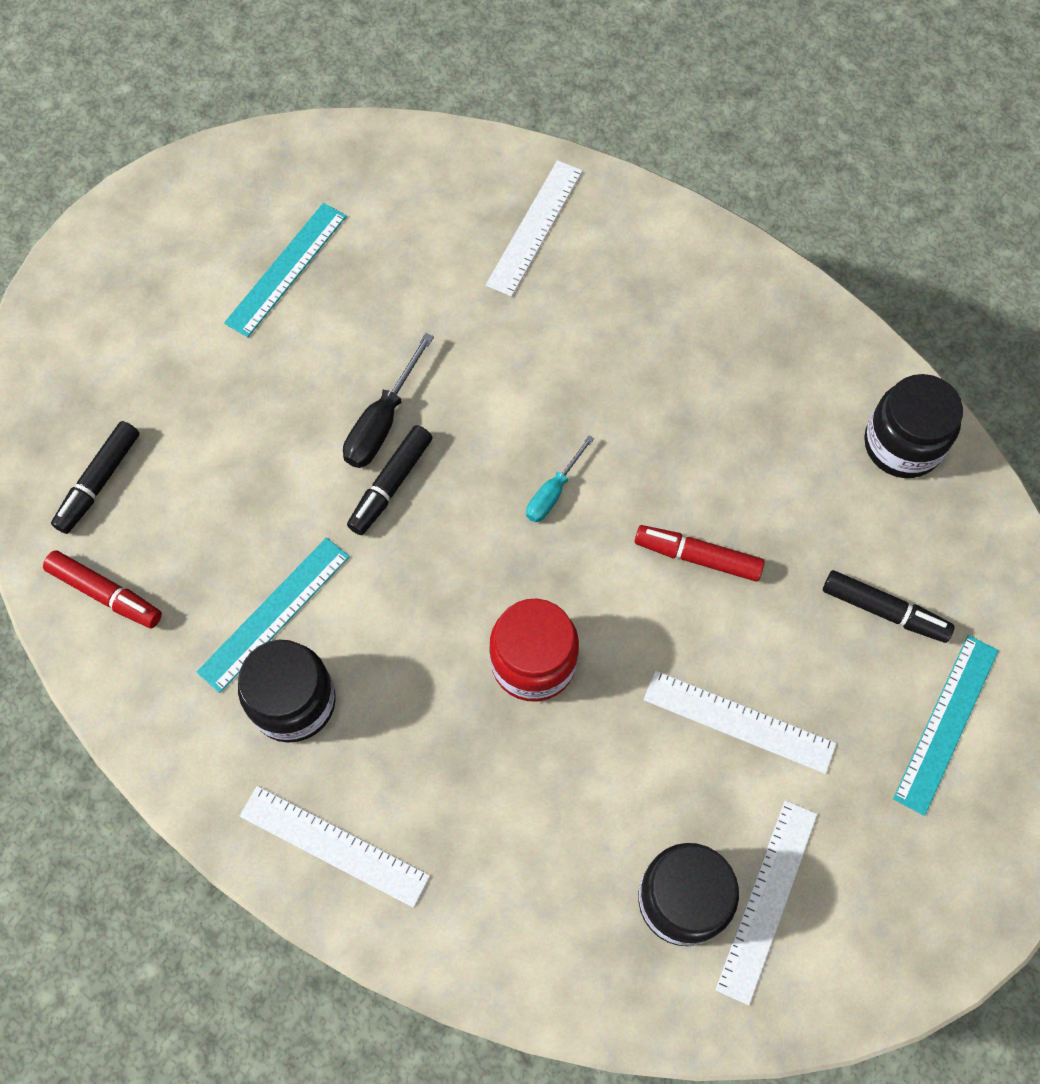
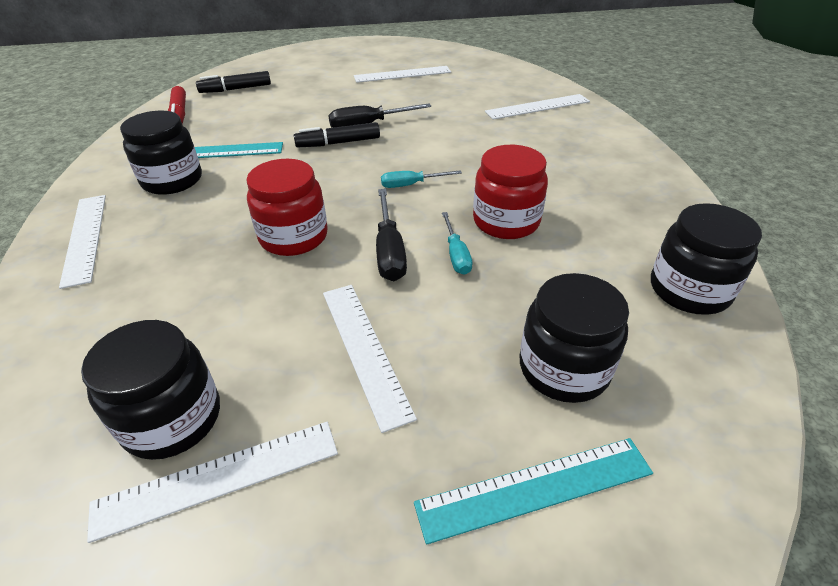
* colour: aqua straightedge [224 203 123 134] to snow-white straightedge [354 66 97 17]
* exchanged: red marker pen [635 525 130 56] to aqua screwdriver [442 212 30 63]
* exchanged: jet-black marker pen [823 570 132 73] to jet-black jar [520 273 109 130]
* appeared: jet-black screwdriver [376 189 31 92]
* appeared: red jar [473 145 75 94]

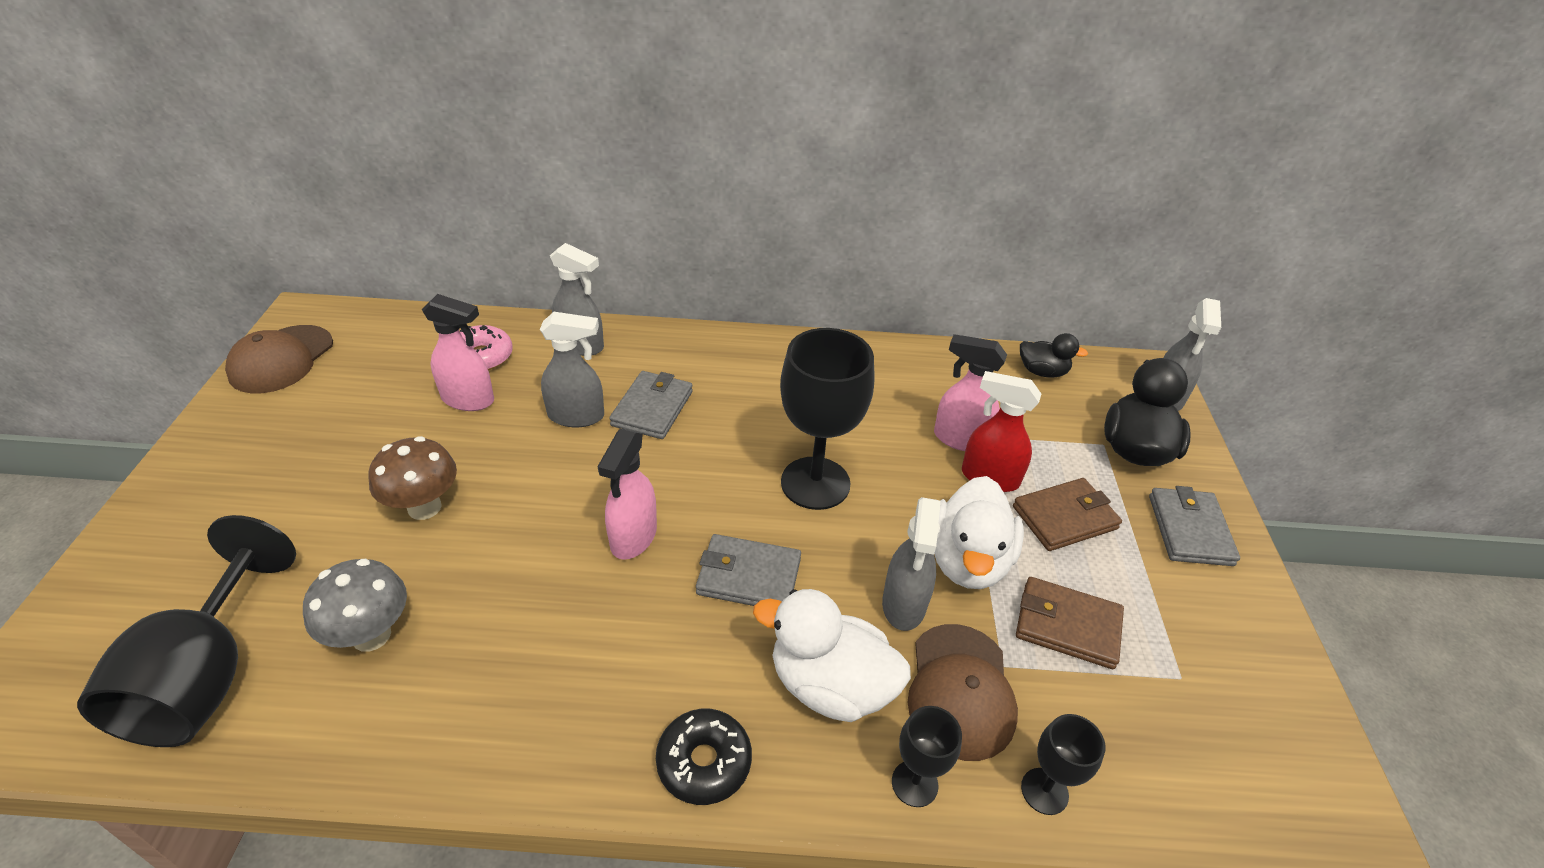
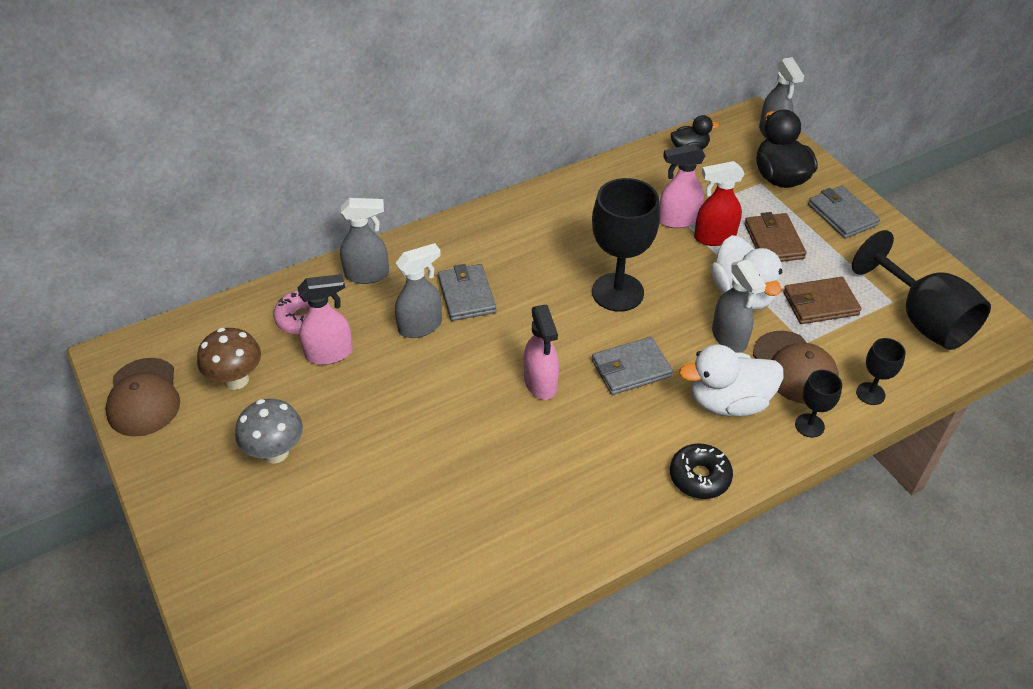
* relocated: jet-black wine glass [77 515 219 232] to [852 230 139 120]
* relocated: gray mushroom [303 559 104 93] to [235 399 68 65]
* relocated: russet mushroom [368 436 89 84] to [197 328 64 62]
* spun: russet card wallet [1013 478 109 73] = [745 212 61 50] 45 degrees counterclockwise

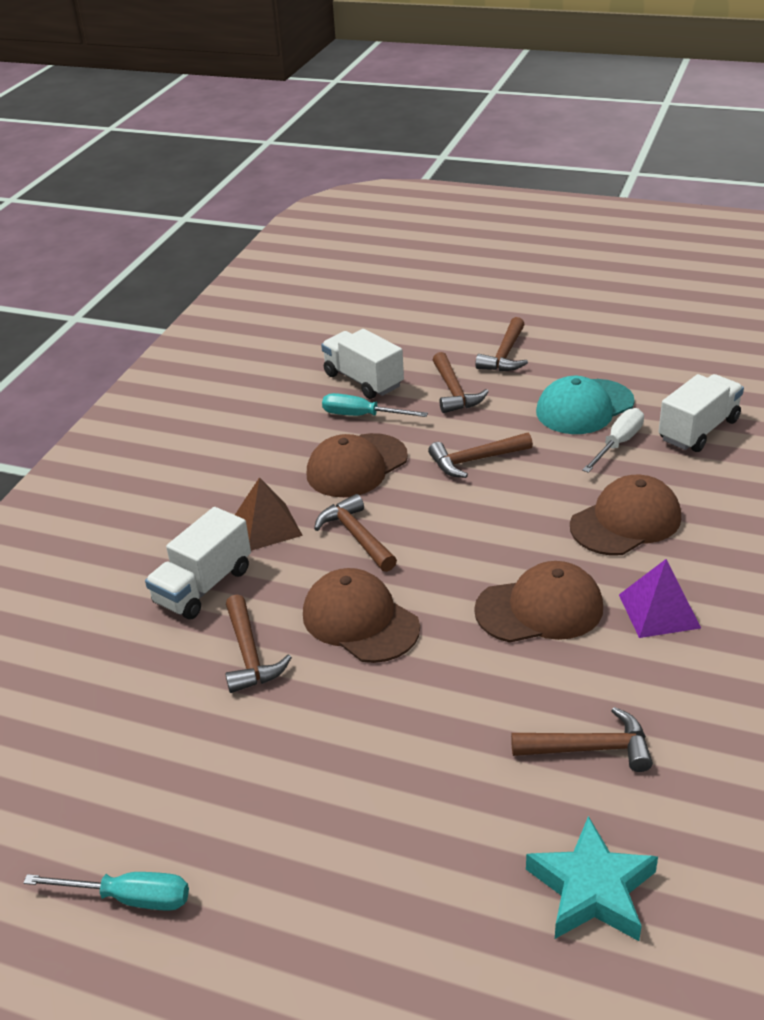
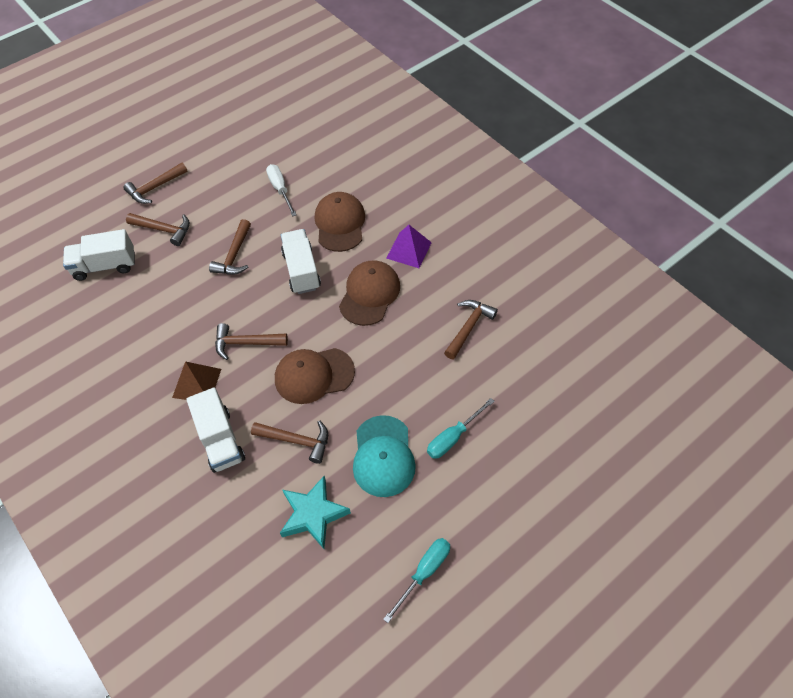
* missing: russet cap [307 433 101 64]
* relocated: aqua screwdriver [322 393 106 24] to [427 398 68 61]
* spun: russet claw hammer [475 317 53 54] = [123 163 65 41] 90 degrees clockwise
* relocated: aqua star [526 816 132 125] to [280 476 71 73]
* relocated: aqua cap [536 376 98 58] to [353 415 63 82]
* relocated: snow-white truck [658 374 86 78] to [281 229 40 65]

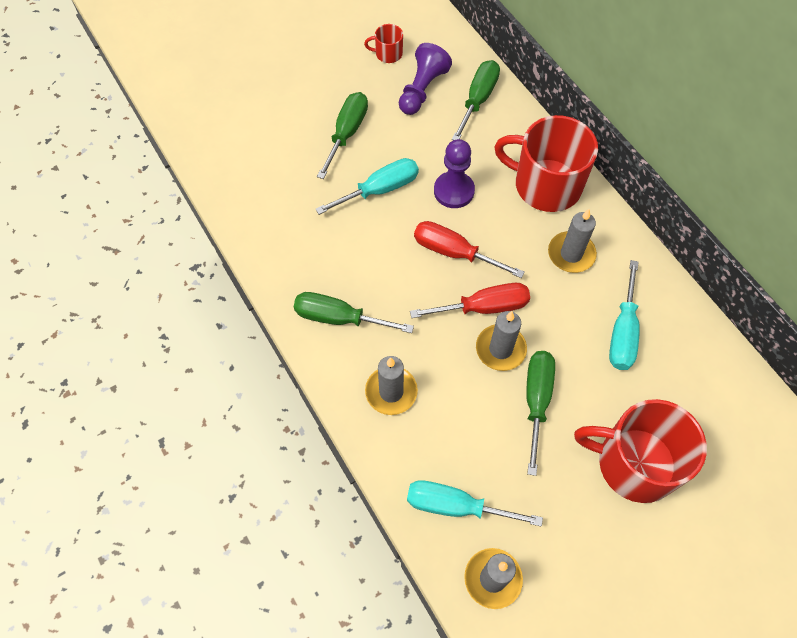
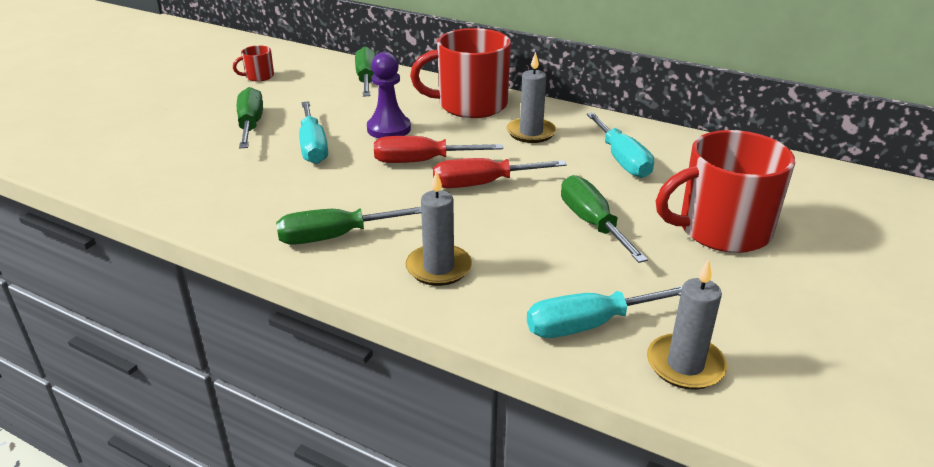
* spun: aqua screwdriver [315 158 104 57] = [299 101 29 63] 135 degrees clockwise
* missing: royal purple pawn [399 43 53 72]
* spun: red screwdriver [410 283 120 35] = [433 158 134 30] 150 degrees counterclockwise
* missing: gray wax candle [476 311 51 60]

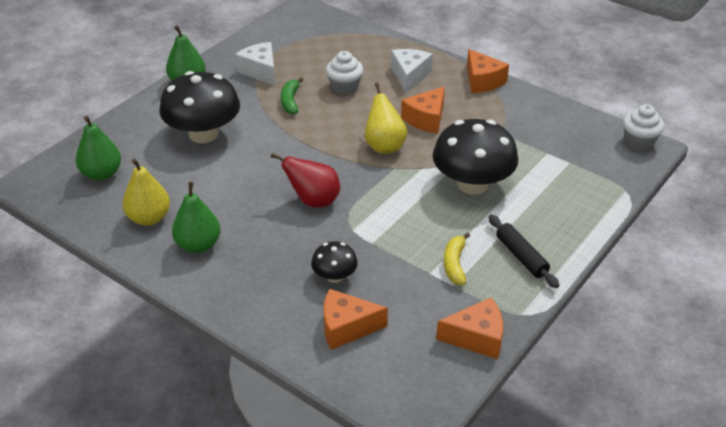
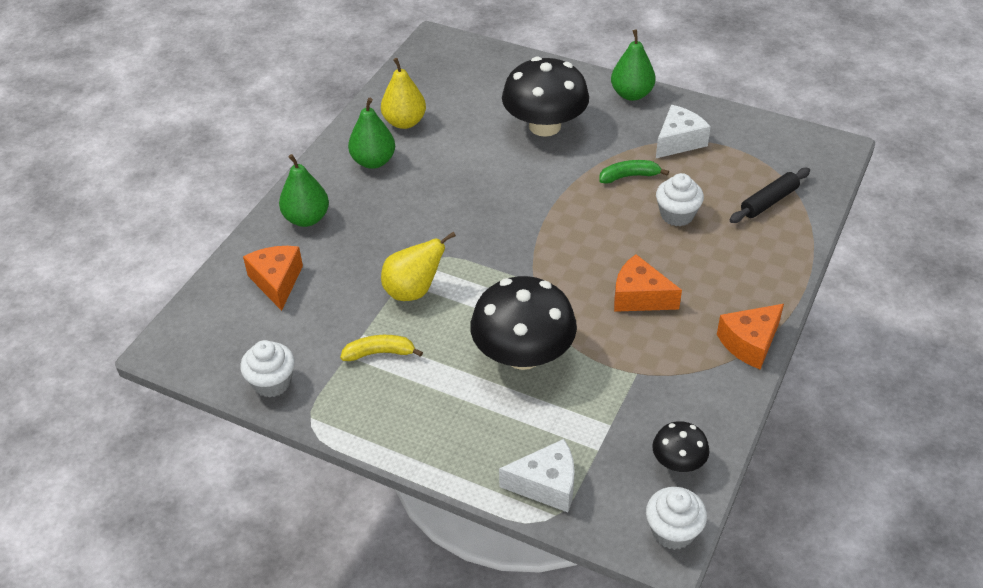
* relocated: green pear [76 116 45 65] to [279 154 50 73]
* missing: red pear [271 153 69 54]
* relocated: jet-black mushroom [311 241 47 42] to [652 421 58 51]
* relocated: bright yellow pear [365 83 42 71] to [381 232 75 69]
* relocated: snow-white piece of cheese [391 49 42 44] to [499 439 76 73]
* exchanged: orange piece of cheese [436 297 67 62] to snow-white fairy cake [240 340 55 58]
* relocated: jet-black pastry roller [488 215 71 73] to [730 168 80 55]

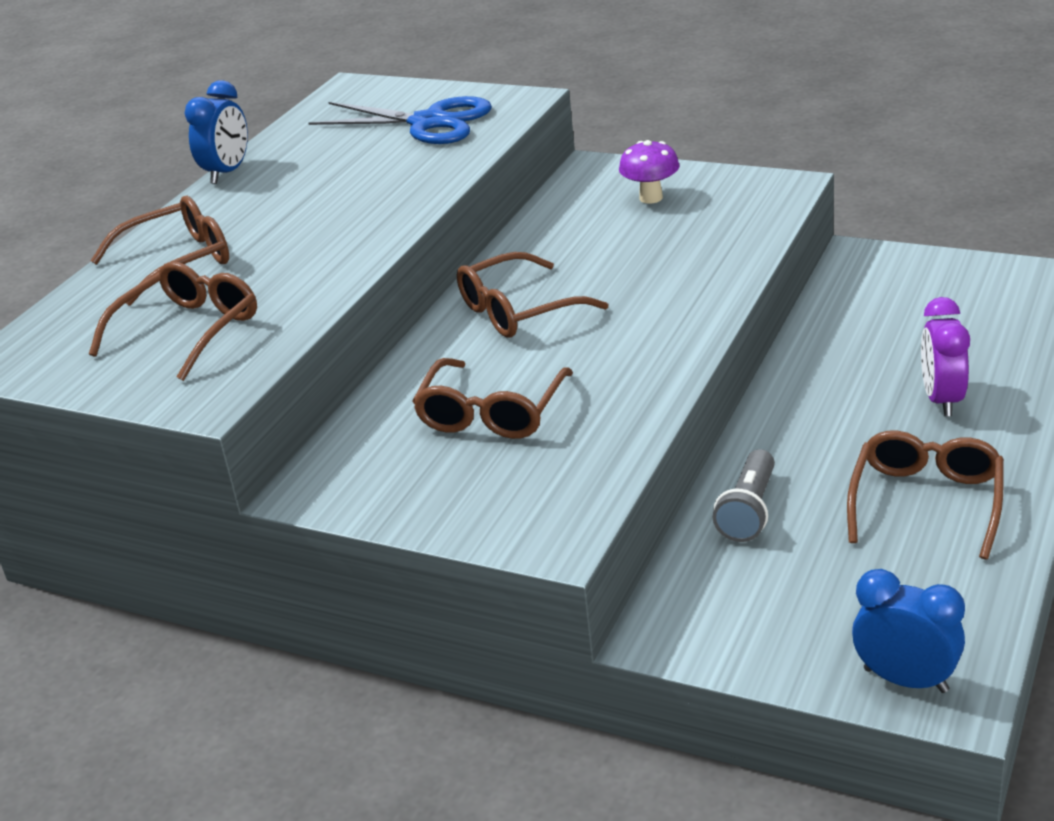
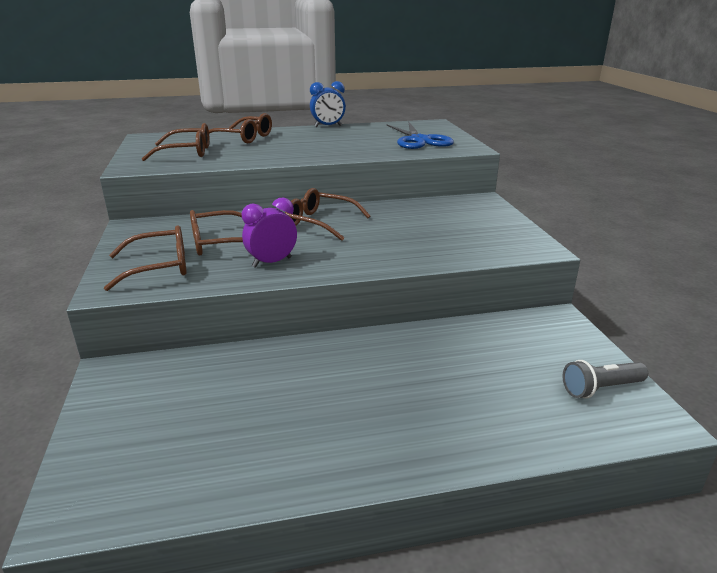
* missing: royal purple mushroom [619 140 61 64]
* relocated: gray flashlight [713 449 62 93] to [562 360 86 39]
* relocated: russet spectacles [847 431 157 129] to [104 225 83 66]
* missing: cobalt clock [852 569 113 124]
* relocated: royal purple clock [921 297 49 120] to [242 197 55 71]

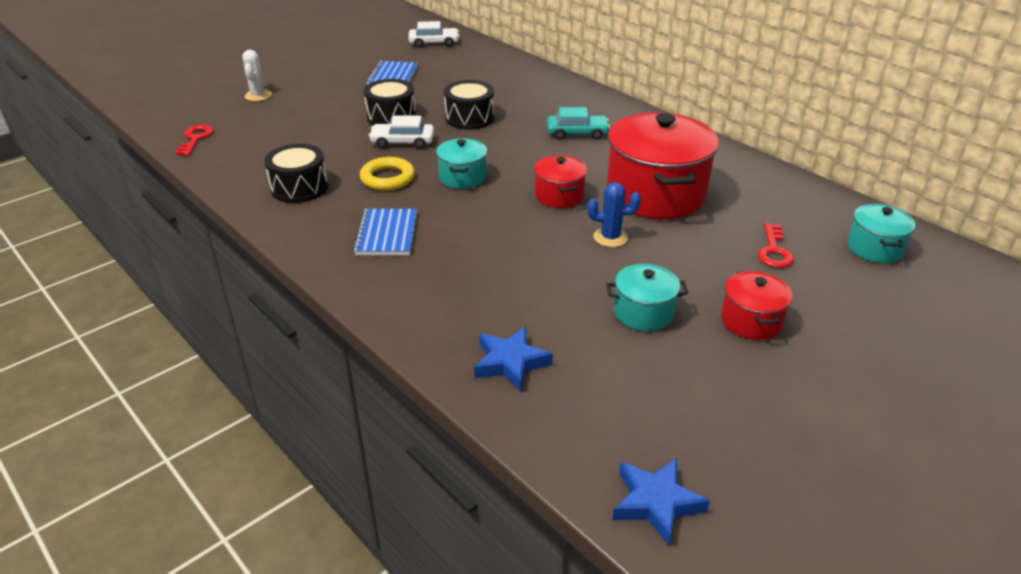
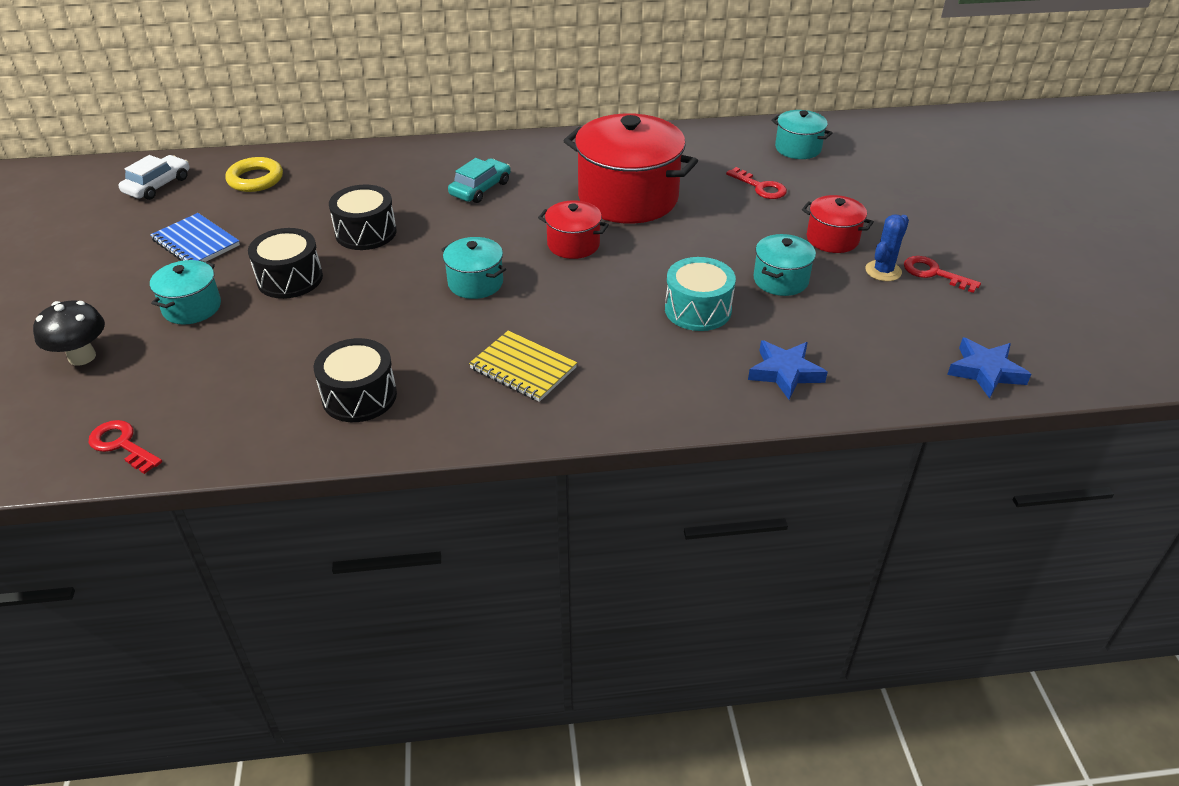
* exchanged: snow-white prickly plant [242 50 30 51] to jet-black mushroom [33 301 72 65]
* colour: cobalt exercise book [353 209 64 46] to bright yellow exercise book [469 331 108 71]
* relocated: bright yellow hoop [360 157 55 34] to [225 157 58 35]
* missing: snow-white car [369 115 65 34]
* relocated: cobalt prickly plant [588 182 53 65] to [865 214 44 67]
* appeared: aqua pot [150 260 71 65]
* appeared: aqua snare drum [665 257 71 74]
* appeared: red latchkey [904 256 77 37]

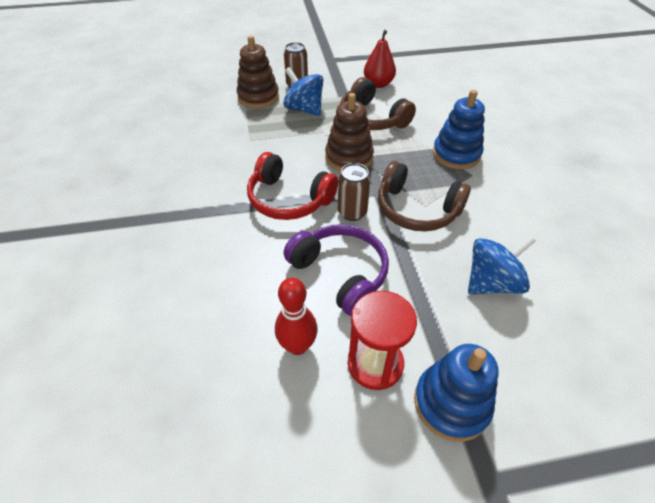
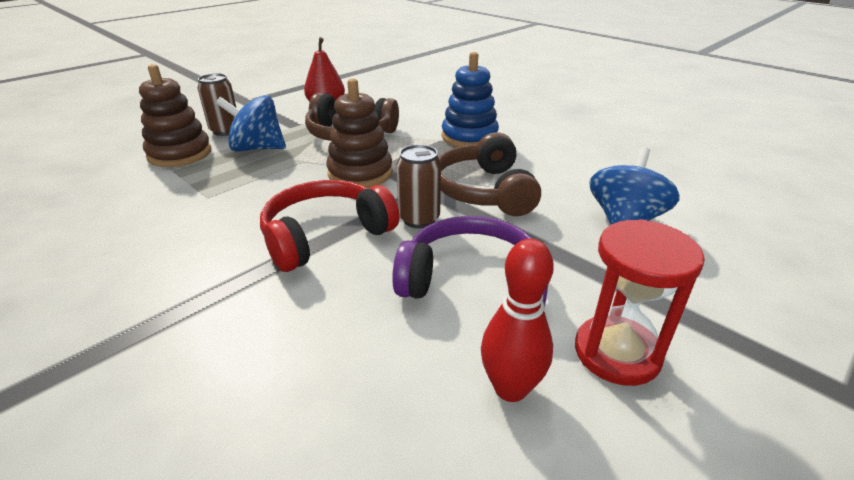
* spun: red over-ear headphones [247 152 91 68] = [260 180 140 92] 150 degrees clockwise
* spun: russet over-ear headphones [378 161 93 70] = [438 132 103 84] 90 degrees clockwise
* missing: cobalt stacking rings [414 344 84 98]

